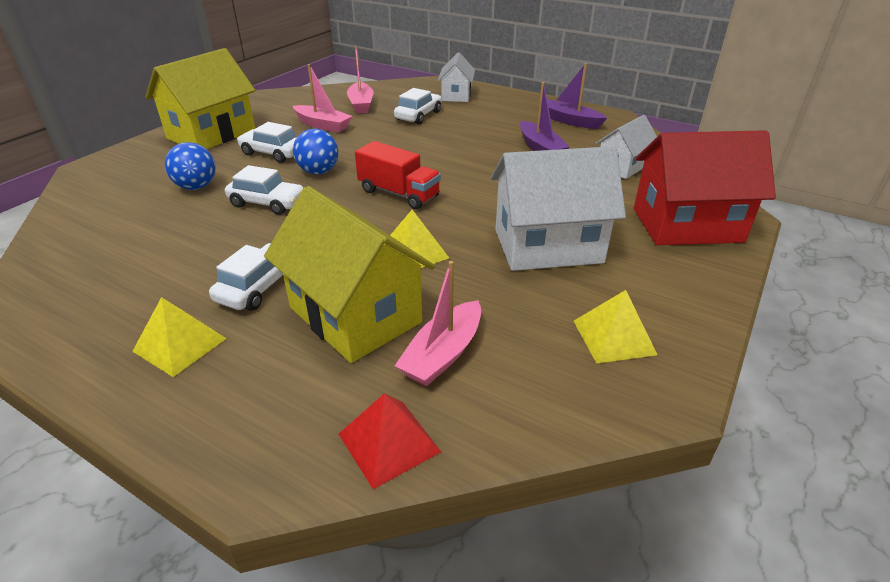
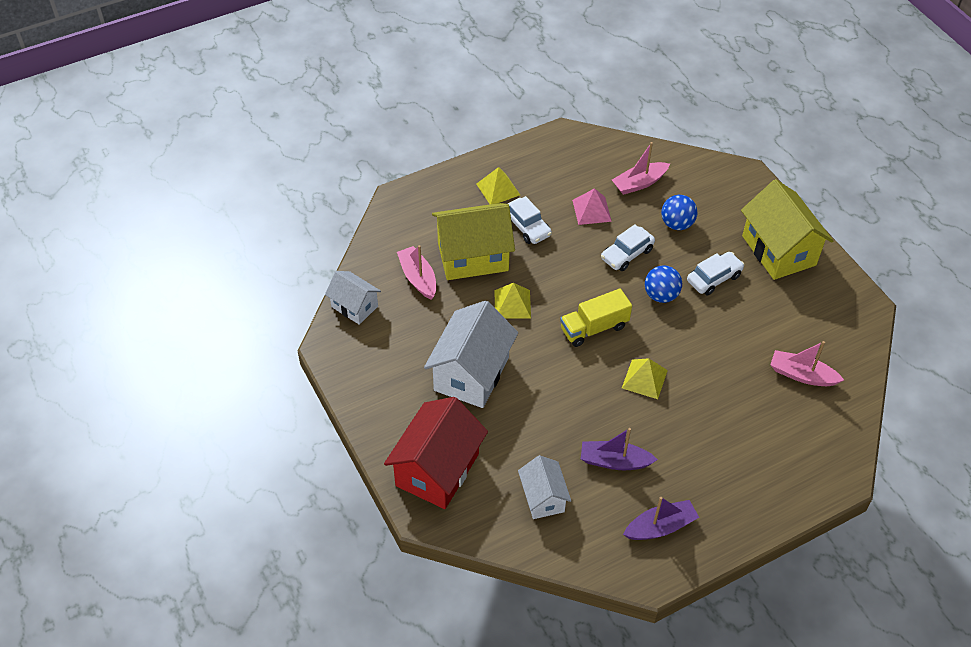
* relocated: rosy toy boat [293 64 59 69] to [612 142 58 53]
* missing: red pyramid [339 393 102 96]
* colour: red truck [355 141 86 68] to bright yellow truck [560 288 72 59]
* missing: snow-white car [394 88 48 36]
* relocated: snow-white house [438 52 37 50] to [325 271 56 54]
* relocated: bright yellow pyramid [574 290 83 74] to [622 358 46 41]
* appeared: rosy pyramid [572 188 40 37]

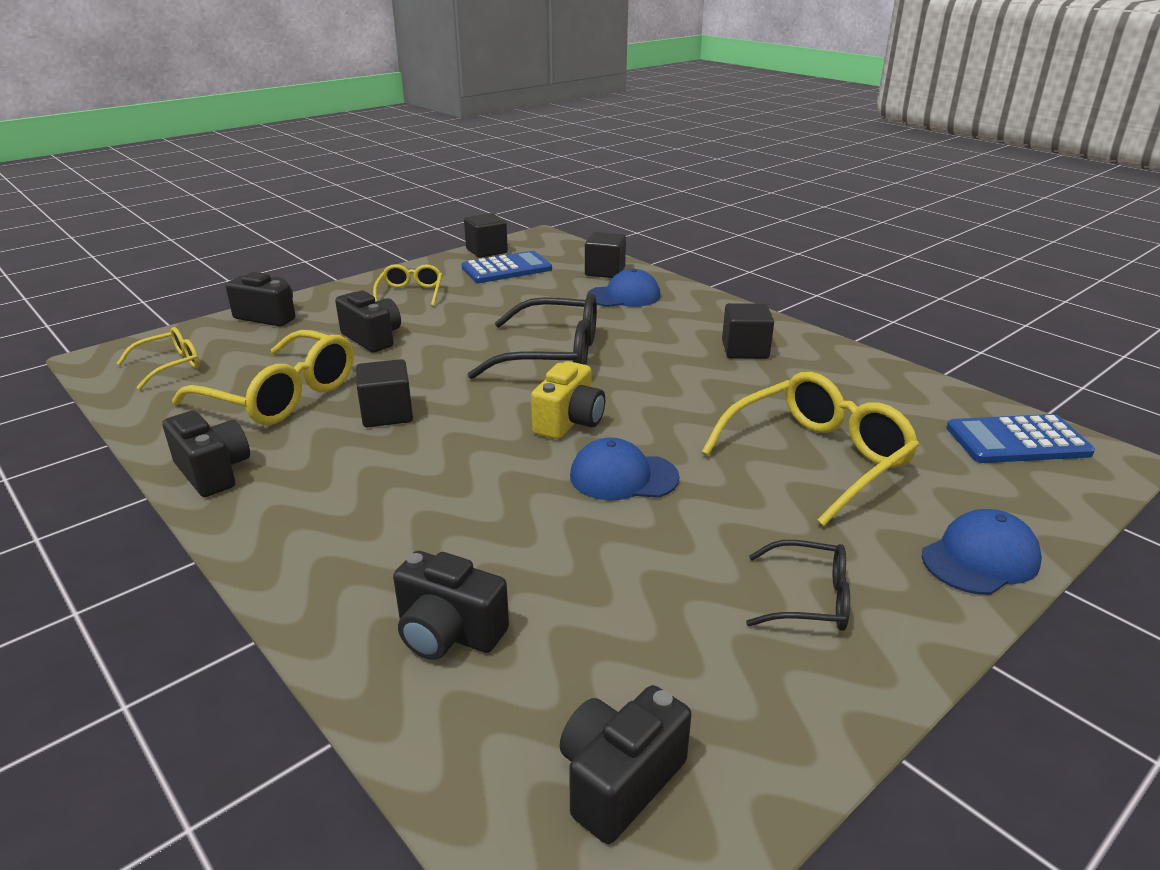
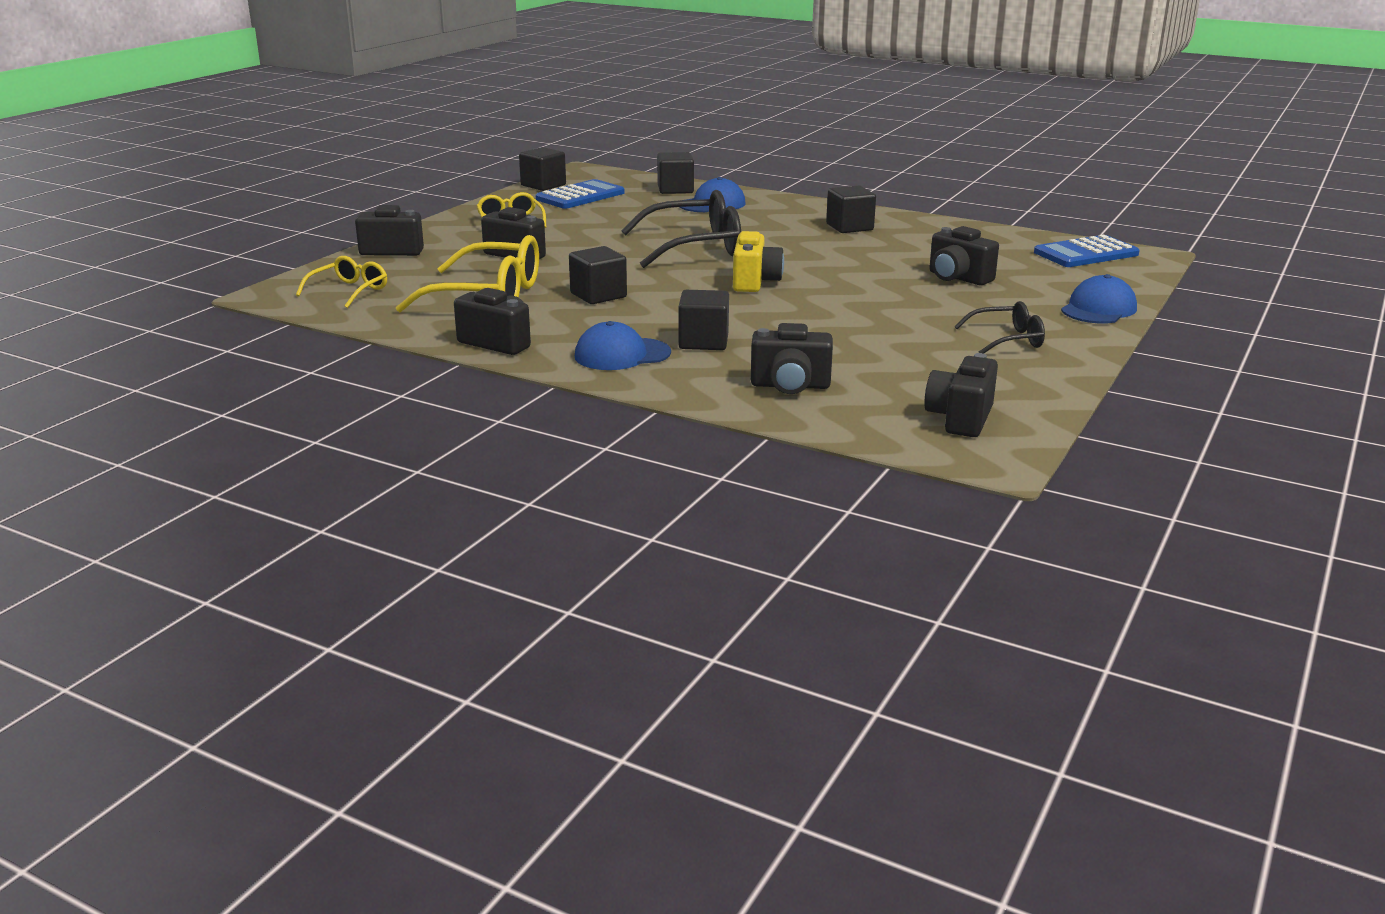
* relocated: cobalt cap [570 437 110 63] to [575 321 96 49]
* exchanged: bright yellow spectacles [701 372 218 154] to jet-black camera [929 226 70 59]
* appeared: jet-black solid cube [678 290 51 60]

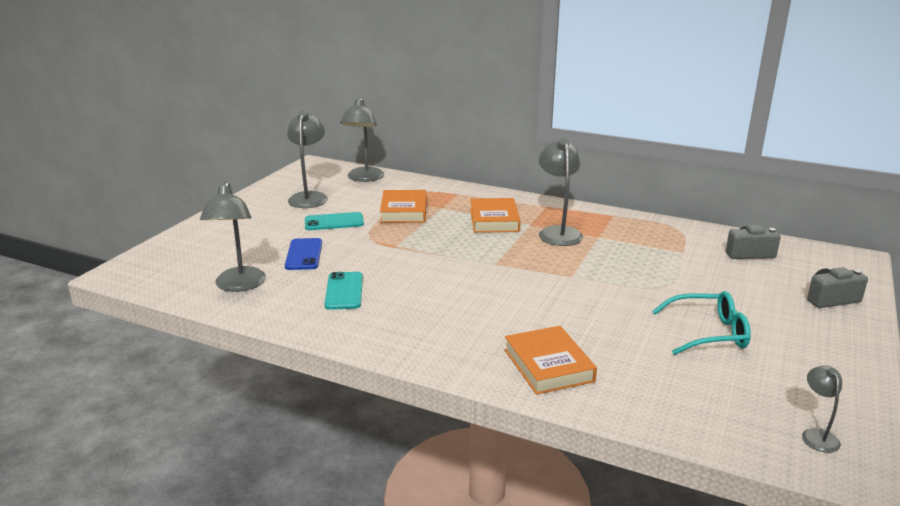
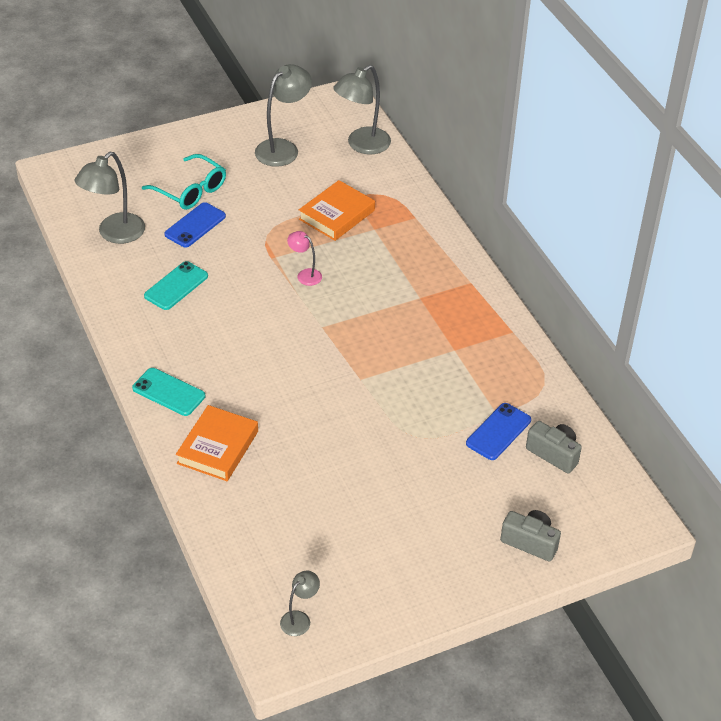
* relocated: aqua phone [305 212 59 18] to [132 368 73 48]
* missing: orange hardcover [470 198 51 35]
* missing: gray reading lamp [539 138 44 108]
* relocated: aqua spectacles [652 291 99 64] to [142 154 84 56]
* appeared: rosy reading lamp [287 231 35 55]
* appeared: cobalt phone [466 403 65 57]

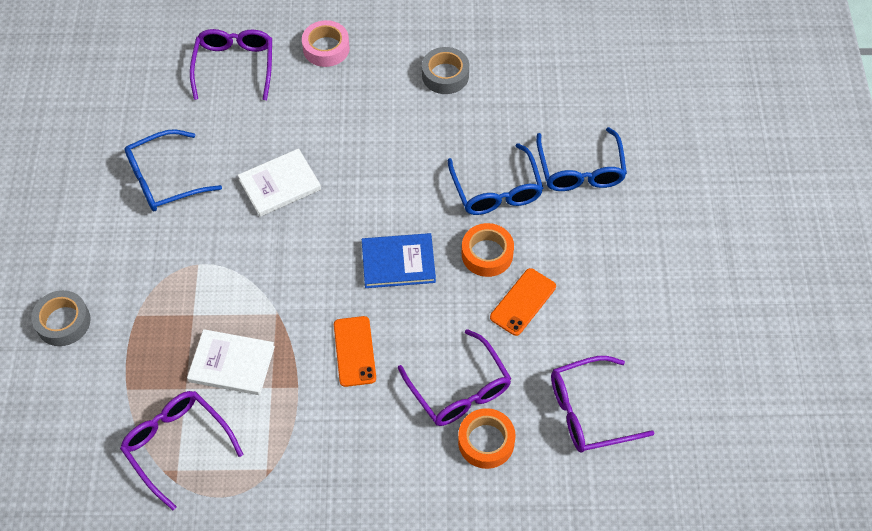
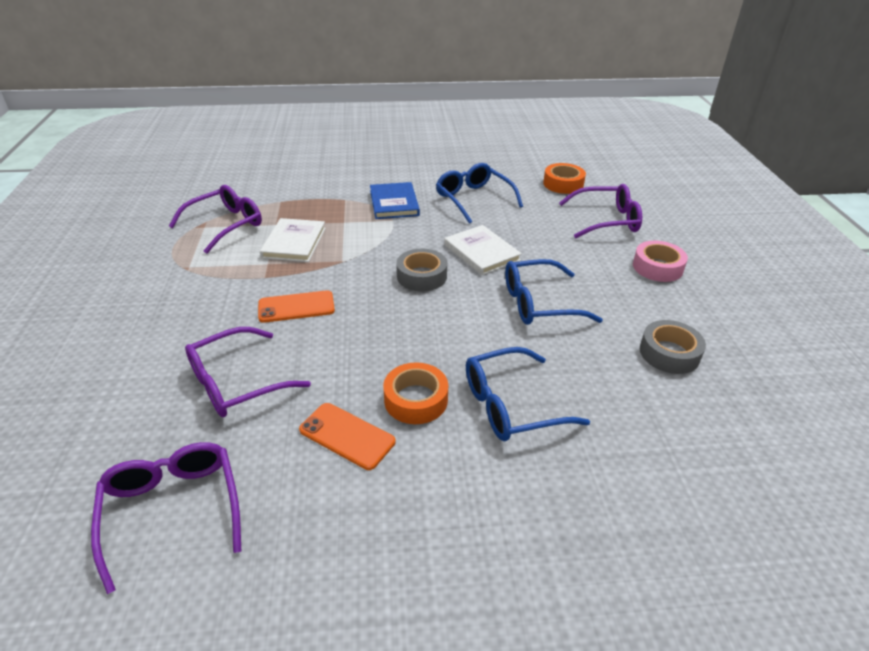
* relocated: gray sticky tape [31 290 60 56] to [396 249 51 42]
* relocated: cobalt hardcover [362 233 74 55] to [370 182 50 37]
* relocated: orange sticky tape [458 408 58 61] to [543 163 43 31]
* relocated: cobalt spectacles [536 127 91 64] to [505 259 98 66]

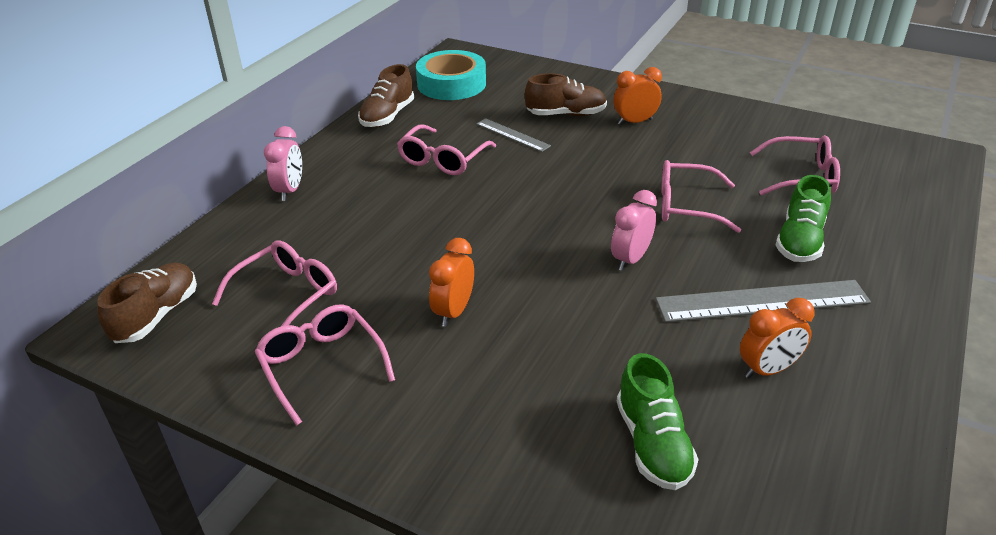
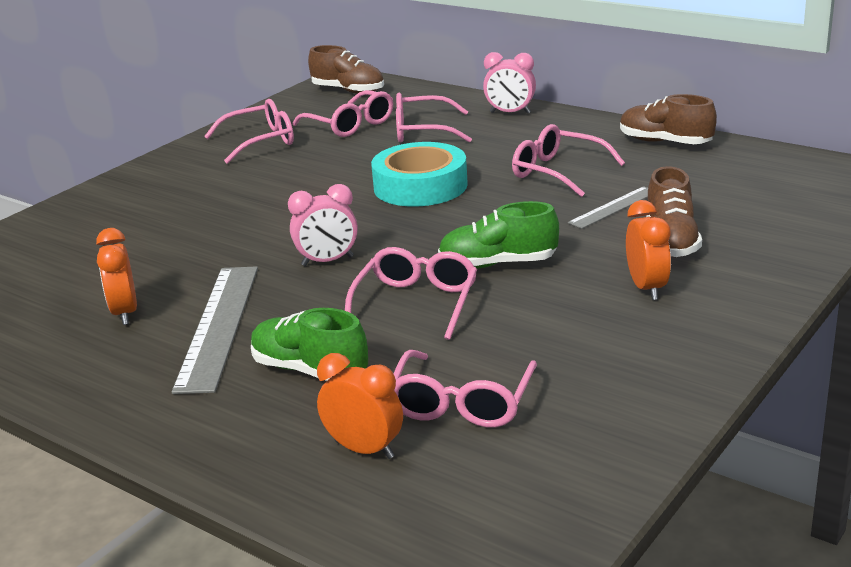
* relocated: aqua sticky tape [416 50 70 50] to [371 142 97 65]
* relocated: orange clock [429 238 45 89] to [317 353 86 106]
* spun: rosy clock [611 190 46 81] = [288 184 70 82] 120 degrees clockwise
* relocated: green lace-up shoe [617 353 82 137] to [438 201 121 68]
* appeared: rosy spectacles [396 93 76 50]

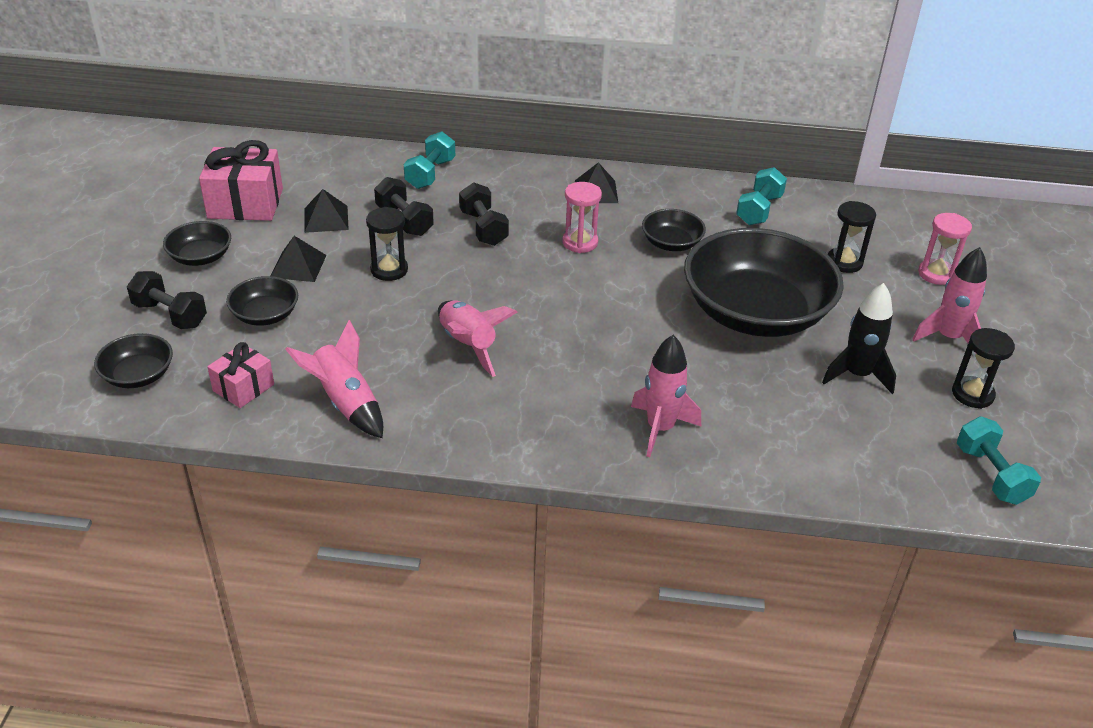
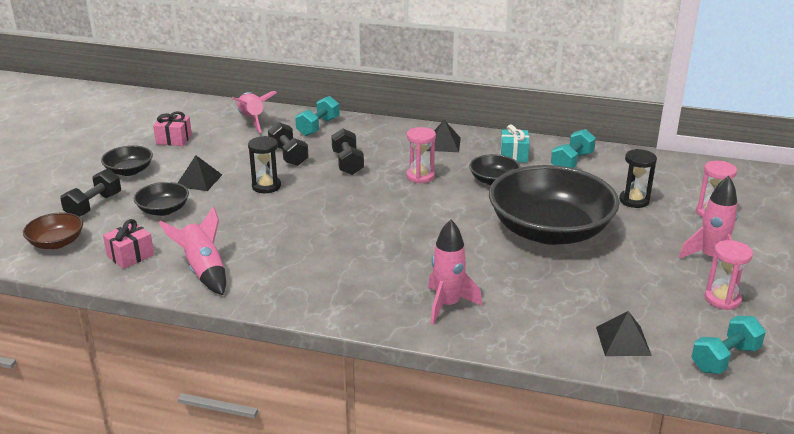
* colour: jet-black deep dish [94 333 79 55] to russet deep dish [23 213 60 36]
* spun: jet-black free weight [127 271 80 58] = [60 169 61 48] 75 degrees clockwise
* size: rosy wrapped gift [199 140 84 81] = [153 111 39 35] x0.58
* relocated: jet-black pyramid [304 189 45 44] to [596 311 56 45]
* relocated: rosy rocket [438 300 80 77] to [232 91 45 42]
* missing: jet-black rocket [822 283 74 111]
* colour: jet-black sand timer [952 328 63 81] to rosy sand timer [705 240 48 70]
* spun: aqua free weight [957 416 84 89] = [692 316 74 58] 60 degrees clockwise
* appeared: aqua wrapped gift [500 125 29 38]

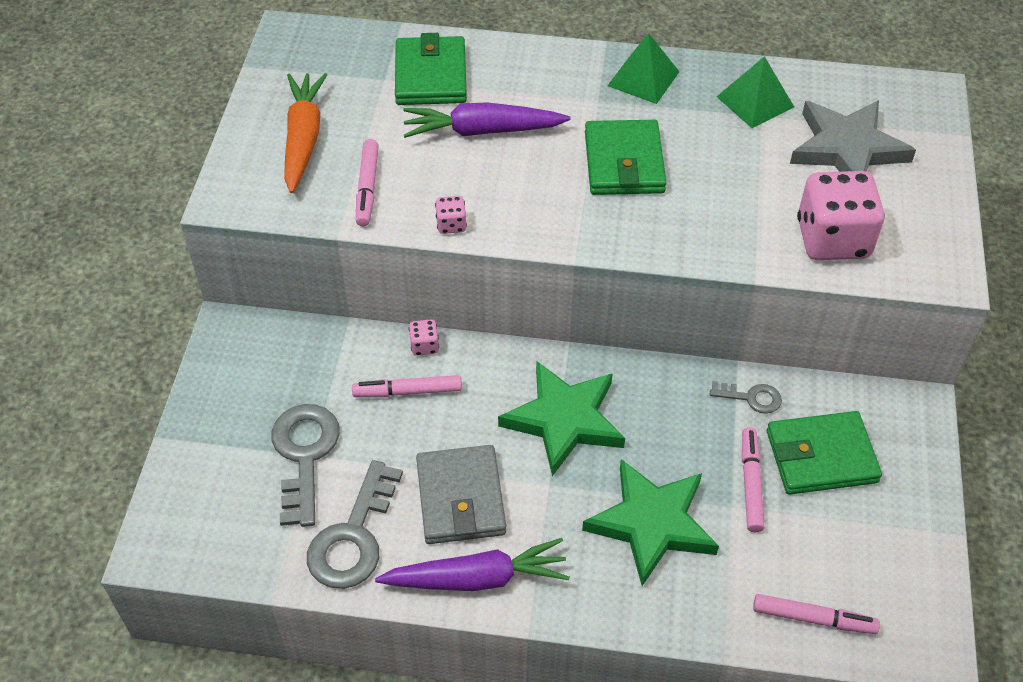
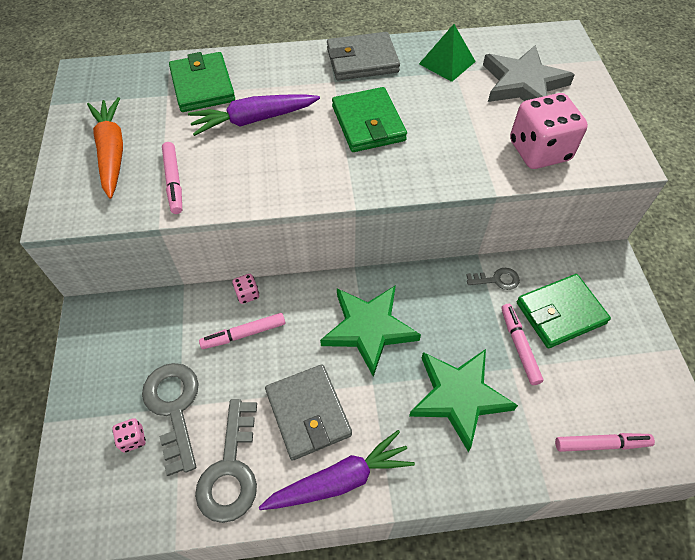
* relocated: rosy game die [435 196 32 38] to [113 418 33 35]
* exchanged: green pyramid [607 33 73 71] to gray card wallet [327 32 73 48]

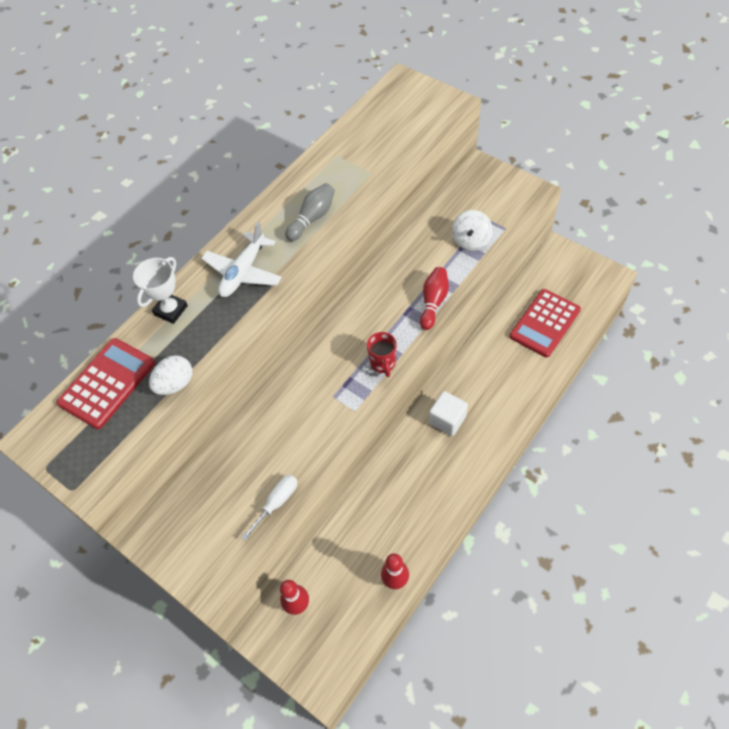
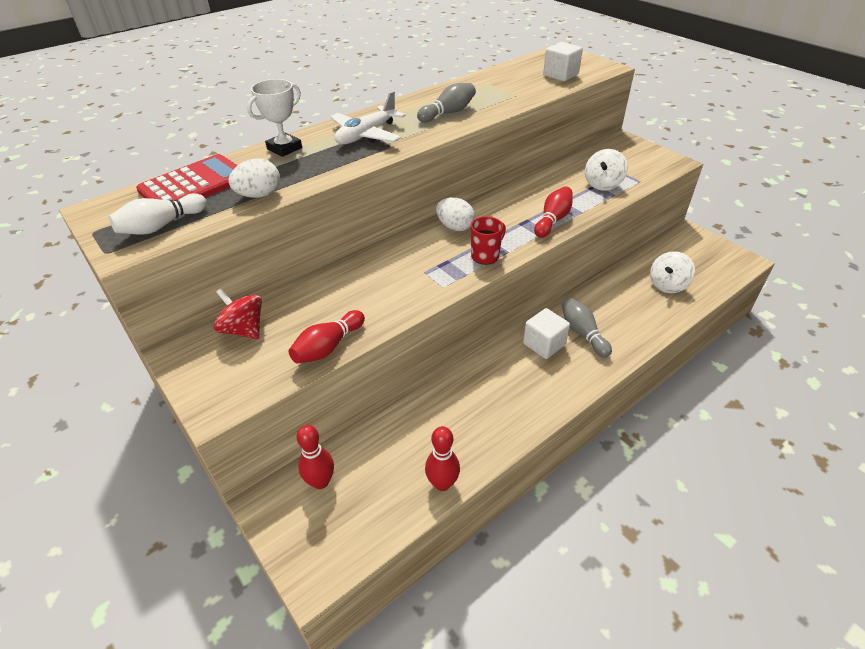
* exchanged: snow-white screwdriver [241 475 57 66] to red bowling pin [289 310 76 54]
* spun: red coffee mug [367 332 30 45] = [471 216 35 49] 135 degrees counterclockwise
* exchanged: red pocket calculator [510 289 71 68] to snow-white toy top [650 251 45 42]
* appeared: snow-white bowling pin [109 193 98 42]
* appeared: red toy top [214 288 48 51]
* appeared: snow-white egg [436 197 39 34]
* appeared: snow-white solid cube [543 42 40 39]
* appeared: gray bowling pin [562 298 50 59]

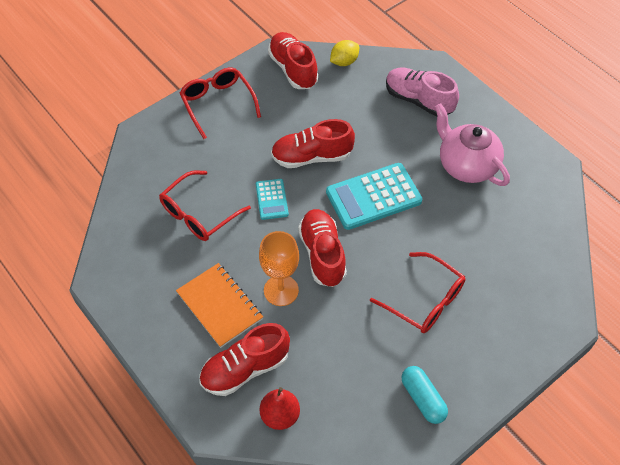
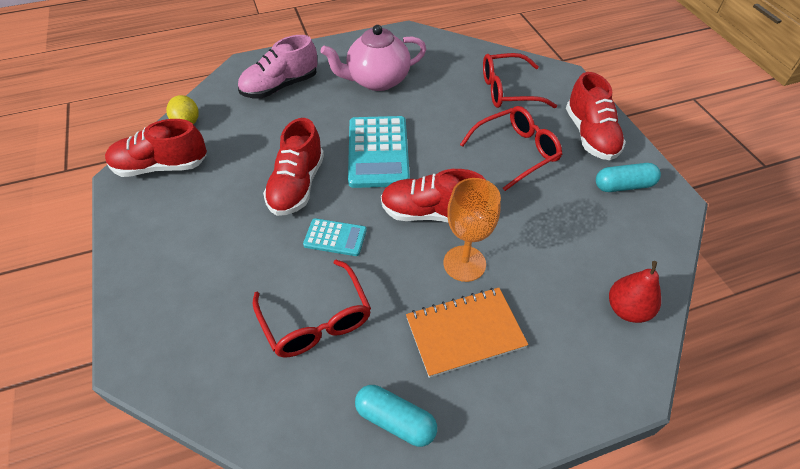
* relocated: red spectacles [180 67 81 72] to [483 53 74 55]
* relocated: red lace-up shoe [199 323 91 73] to [566 72 60 88]
* appeared: aqua capsule [355 385 82 62]

